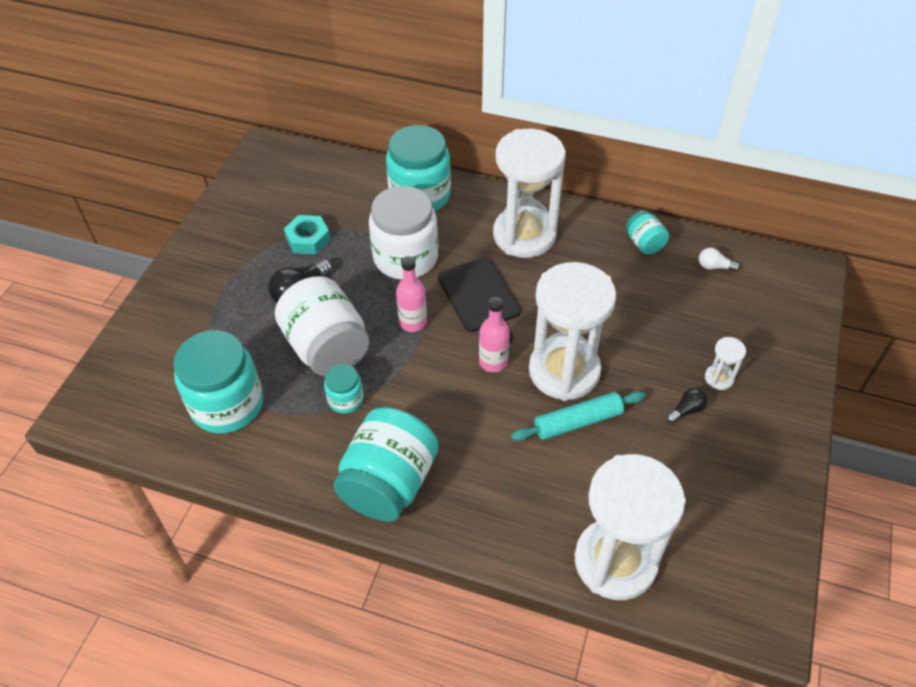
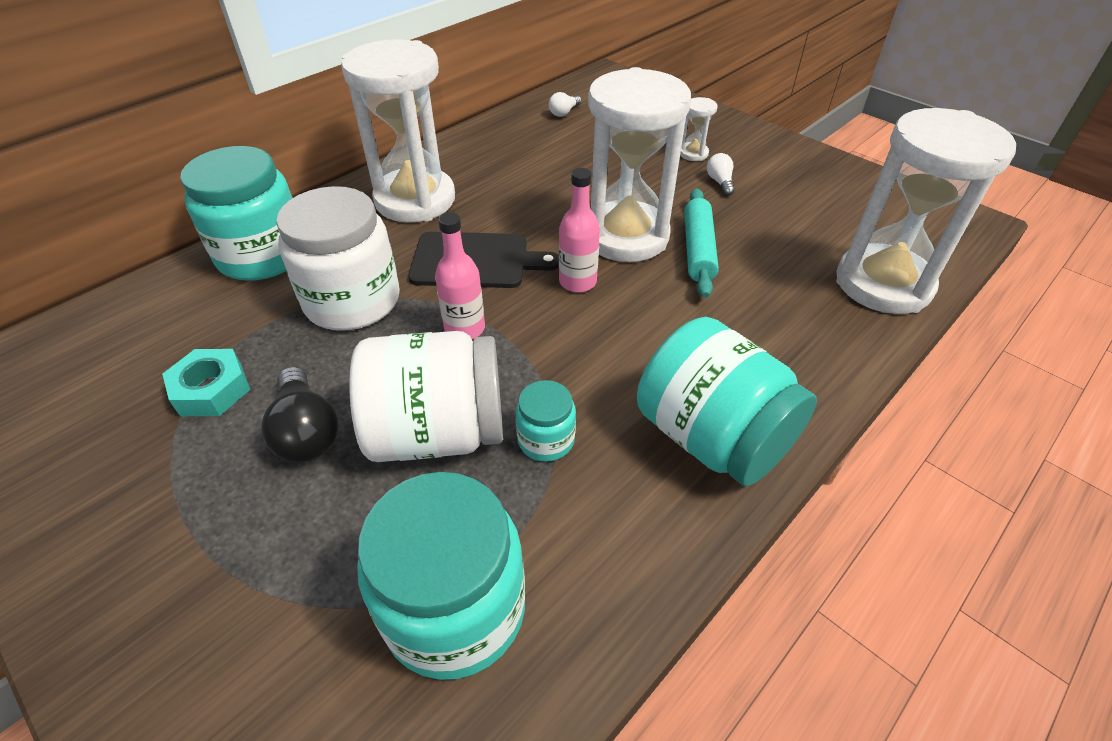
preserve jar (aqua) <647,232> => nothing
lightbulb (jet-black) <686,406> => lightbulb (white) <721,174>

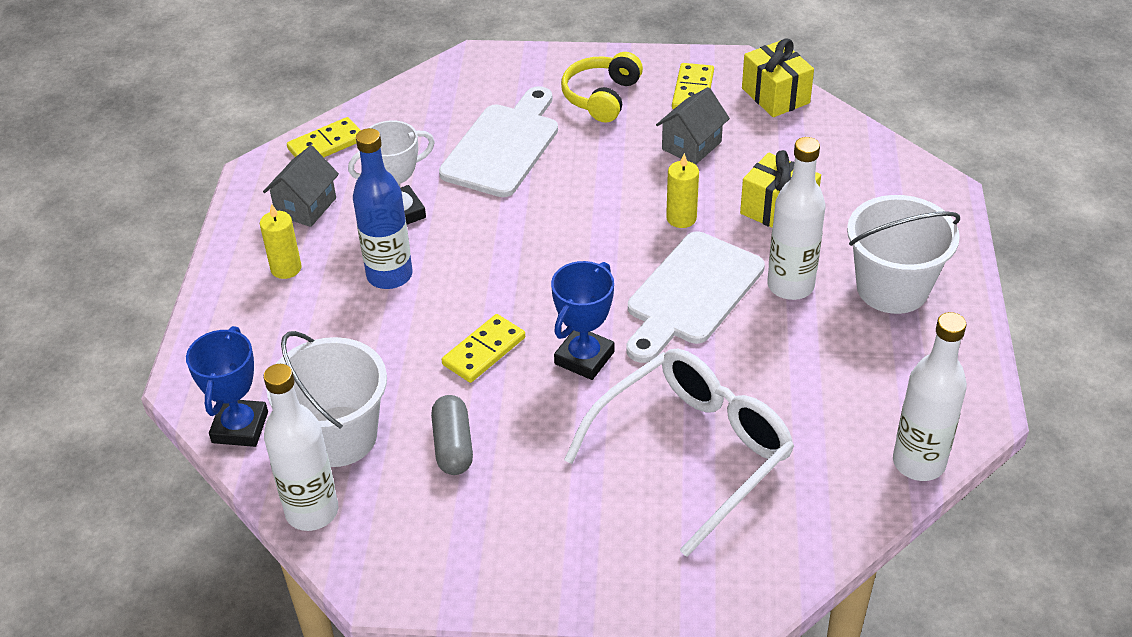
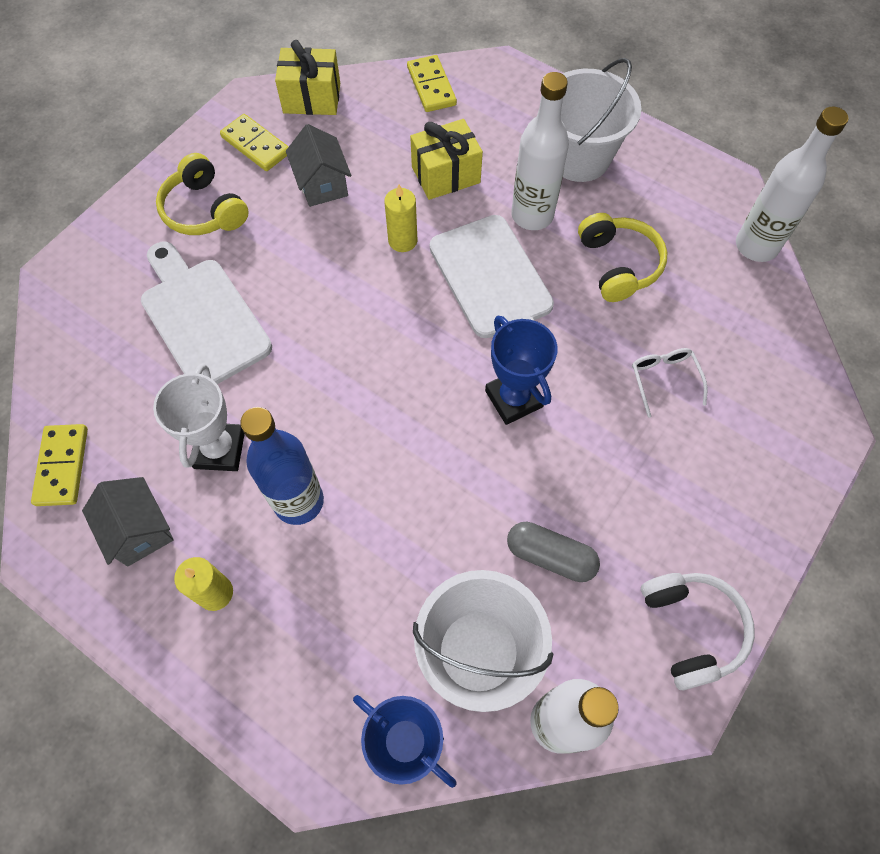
nothing => over-ear headphones (bright yellow) <622,257>
nothing => over-ear headphones (white) <698,631>
domino piece (bright yellow) <483,348> => domino piece (bright yellow) <432,83>, move
glasses (white) <679,453> => glasses (white) <670,383>, x0.40

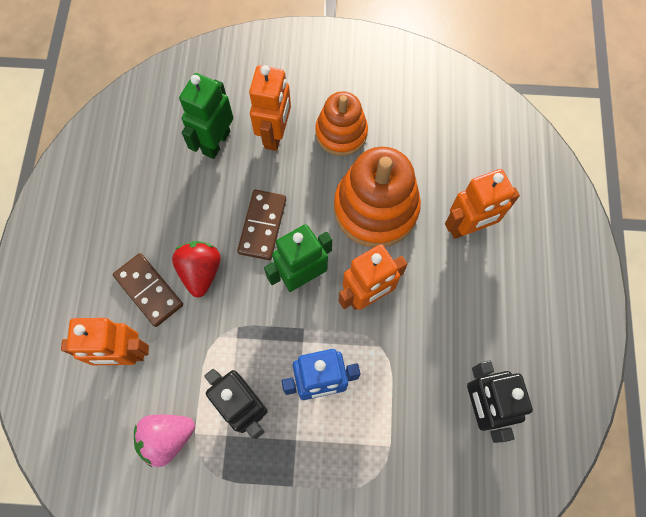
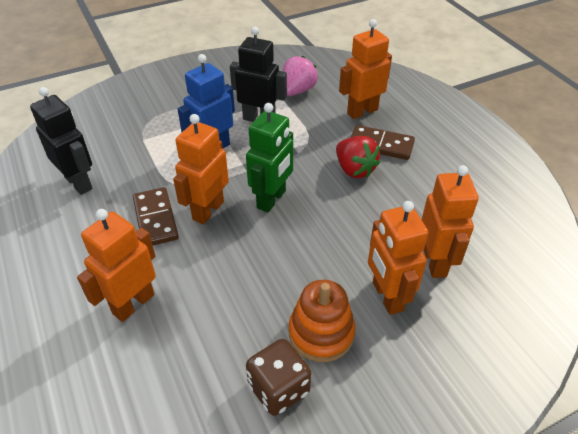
stacking rings (orange-coloured) <377,197> => nothing
nothing => die (russet) <278,377>
domino piece (russet) <261,225> => domino piece (russet) <156,216>, move
robot figure (emerald) <206,116> => robot figure (orange-coloured) <450,221>

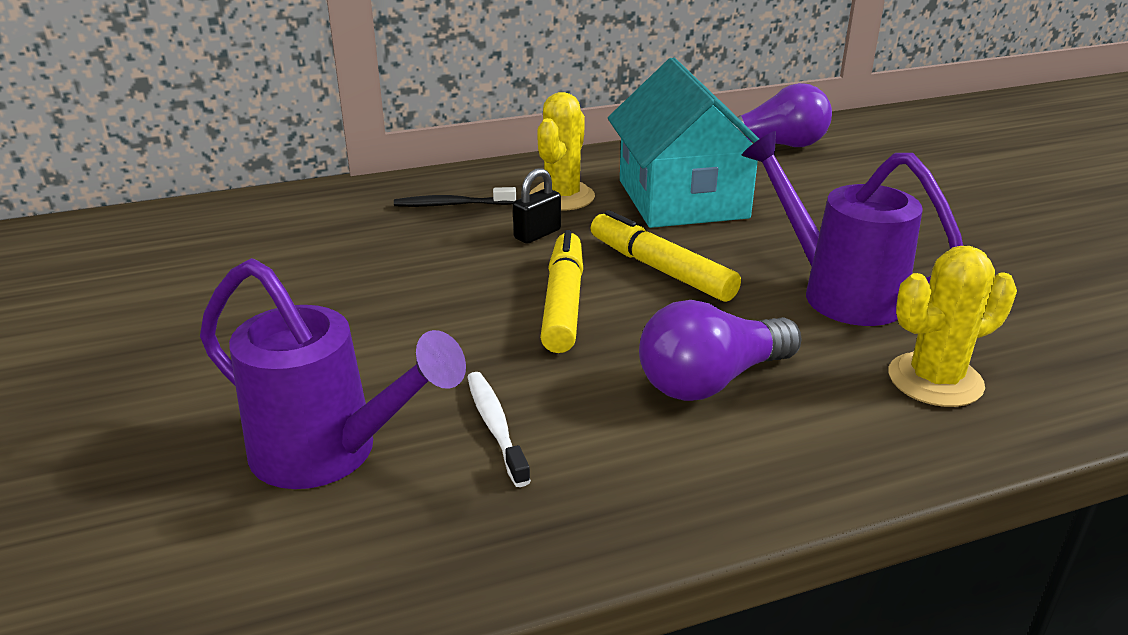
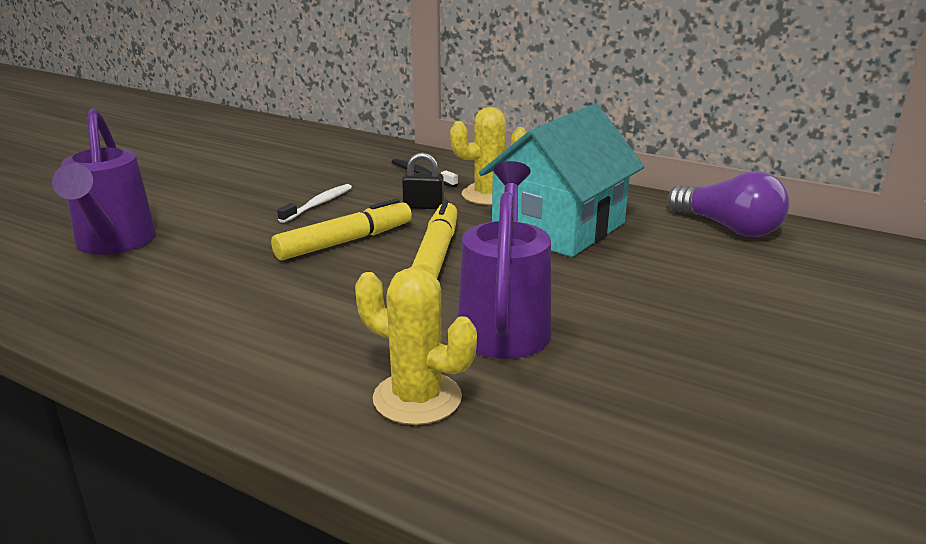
lightbulb (royal purple) <720,350> => nothing
toothbrush (white) <499,429> => toothbrush (white) <314,203>, move

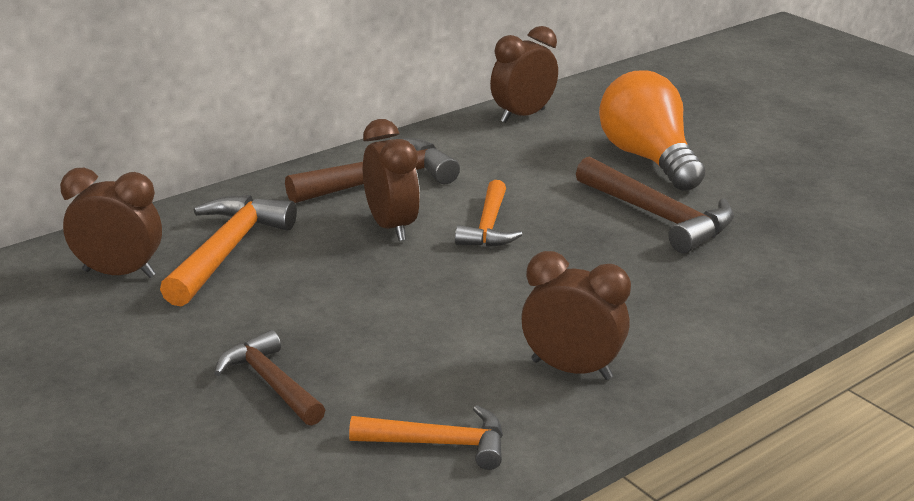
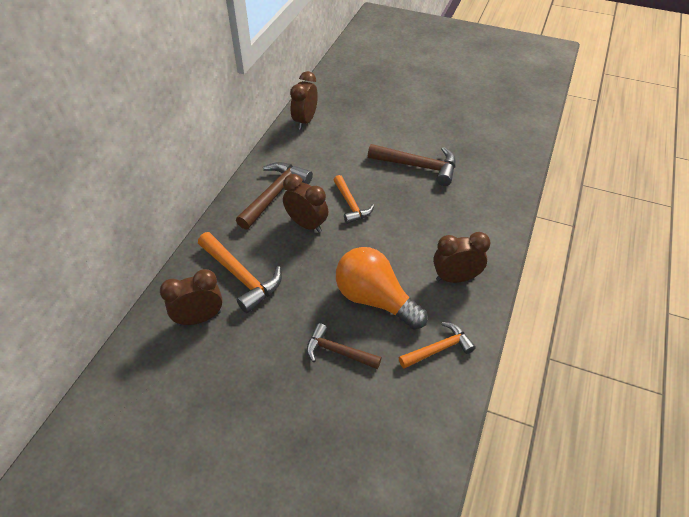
lightbulb (orange-coloured) <652,131> => lightbulb (orange-coloured) <382,288>, move
hammer (orange-coloured) <228,251> => hammer (orange-coloured) <240,272>, 150 degrees clockwise

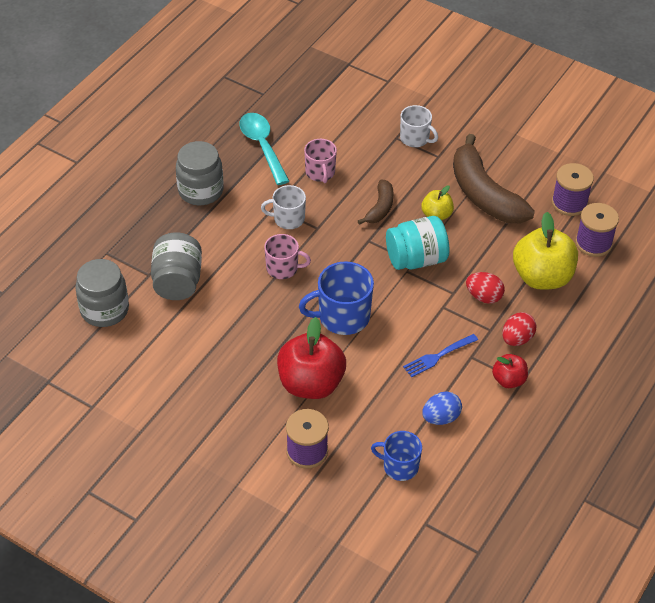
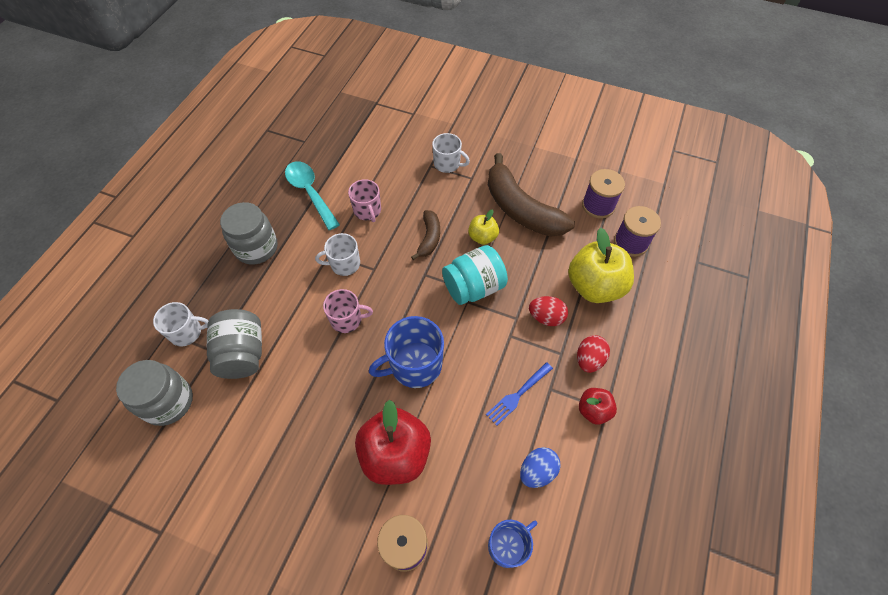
nothing => tea mug (white) <181,324>
tea mug (royal blue) <396,456> => tea mug (royal blue) <512,544>, 135 degrees clockwise

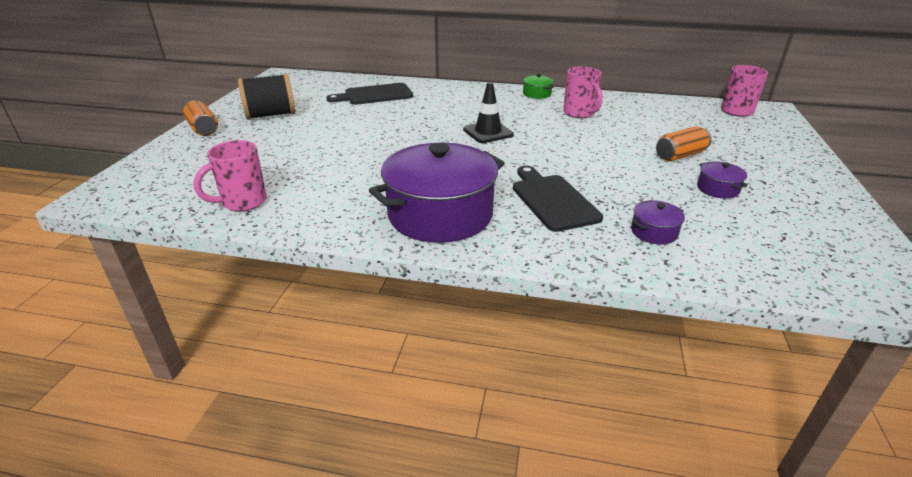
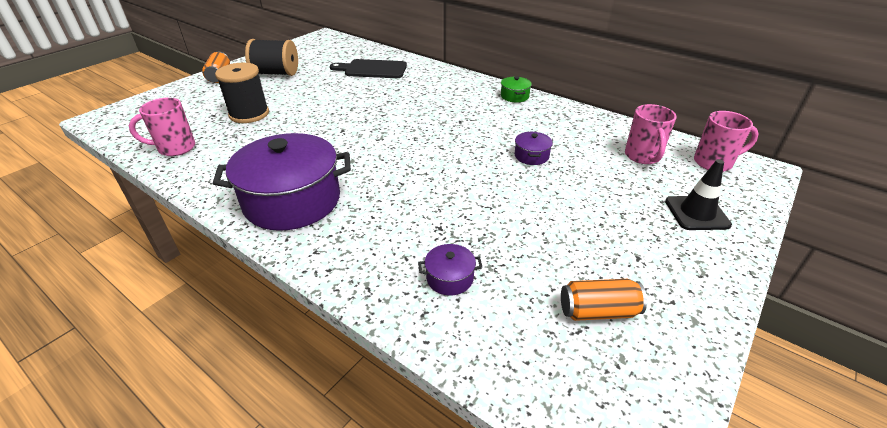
bread board (jet-black) <558,199> => nothing
nothing => bobbin (jet-black) <242,93>
traffic cone (jet-black) <488,112> => traffic cone (jet-black) <698,194>, move
tea mug (rose-pink) <583,92> => tea mug (rose-pink) <651,134>, move
tin (orange-coloured) <684,143> => tin (orange-coloured) <604,300>, move
stockpot (royal purple) <722,180> => stockpot (royal purple) <533,148>, move

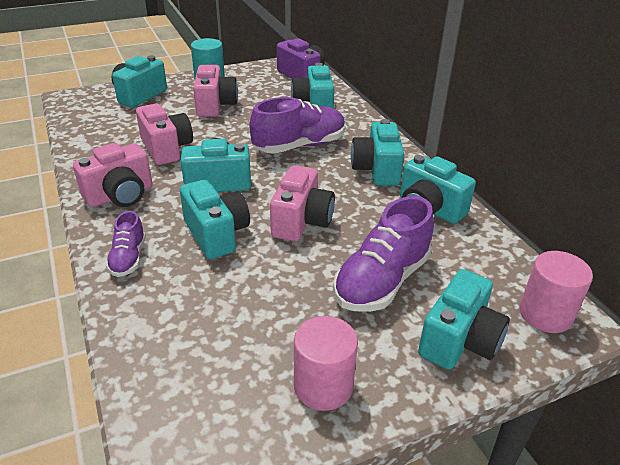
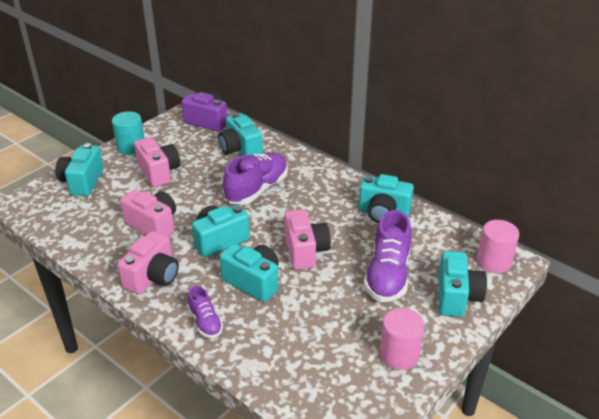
photo camera (aqua) <377,152> => nothing

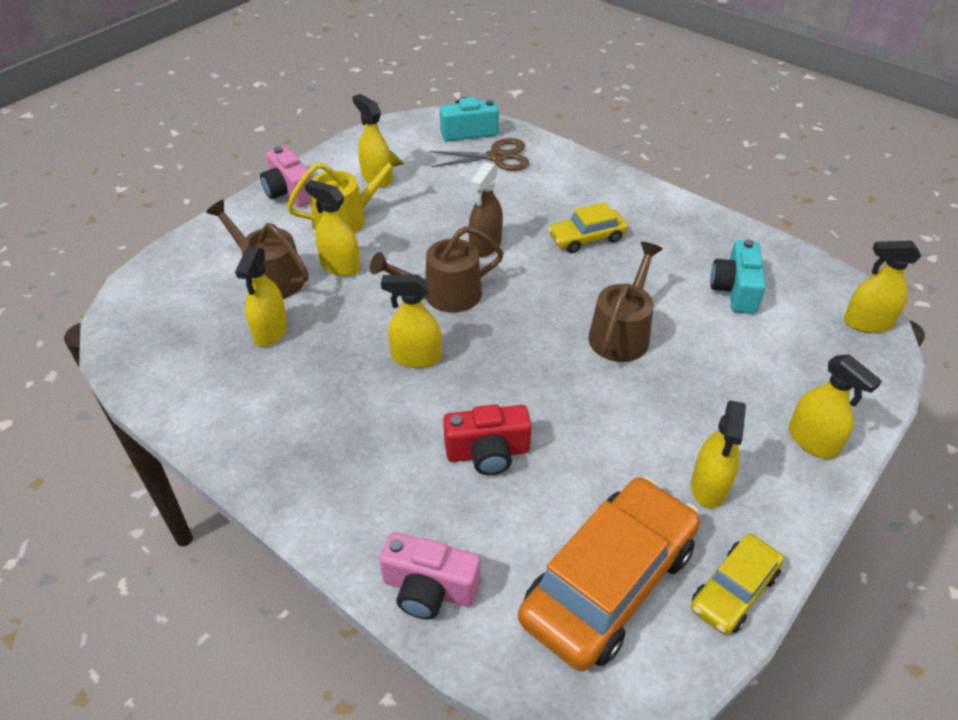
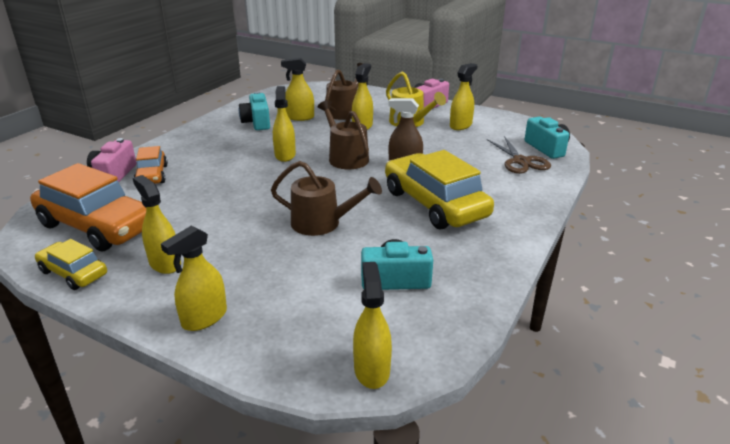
photo camera (scarlet) <487,439> => nothing
nothing => toy car (orange-coloured) <151,165>
nothing => photo camera (aqua) <254,111>
spray cleaner (bright yellow) <718,454> => spray cleaner (bright yellow) <157,224>, 45 degrees clockwise
toy car (bright yellow) <588,227> => toy car (bright yellow) <439,189>, x1.89

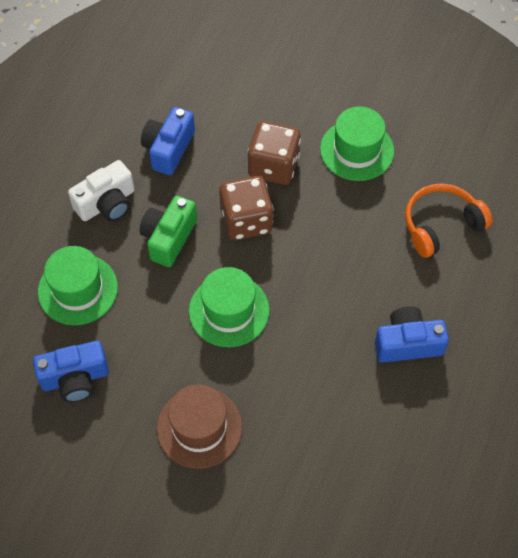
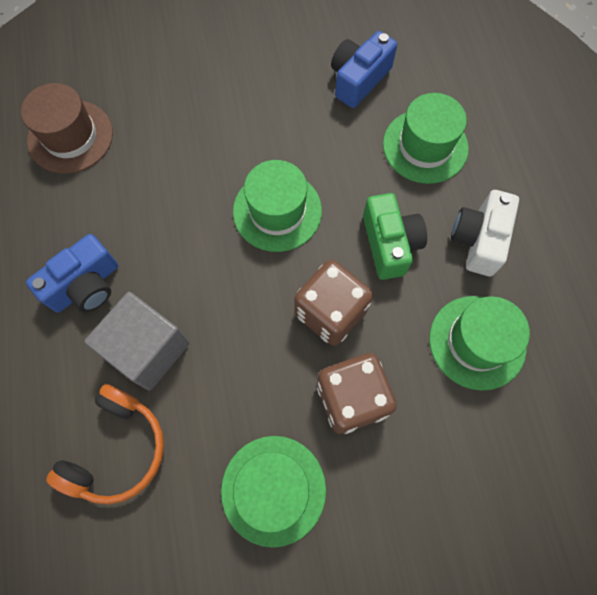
nothing => solid cube (gray) <136,341>
hat (russet) <199,426> => hat (russet) <67,128>, move
photo camera (royal blue) <168,141> => hat (emerald) <479,343>

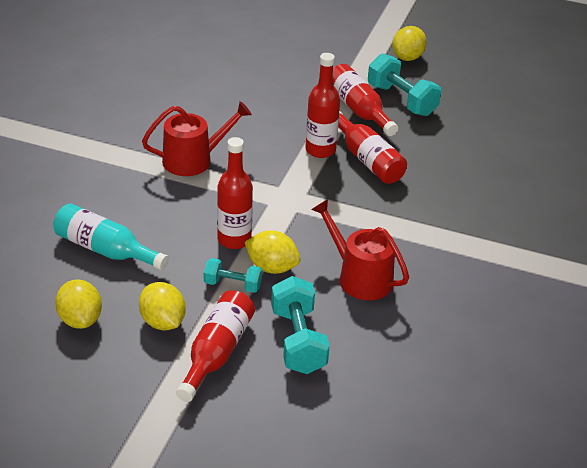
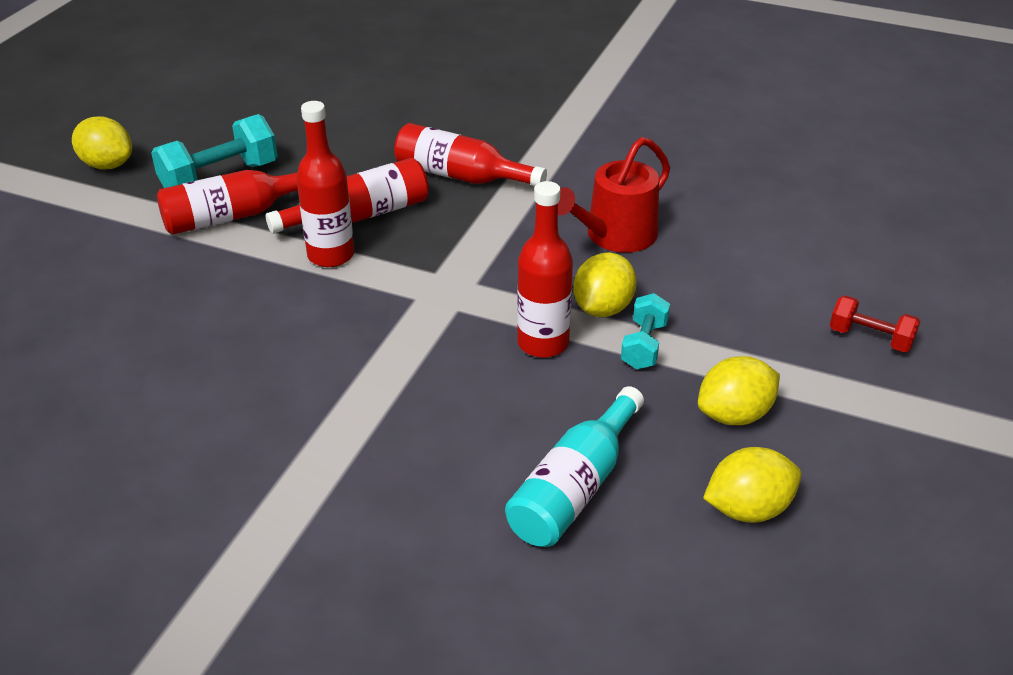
watering pot (scarlet) <197,138> => nothing
dumbbell (aqua) <300,325> => nothing
nothing => dumbbell (scarlet) <875,324>
bottle (scarlet) <215,346> => bottle (scarlet) <470,155>, move

